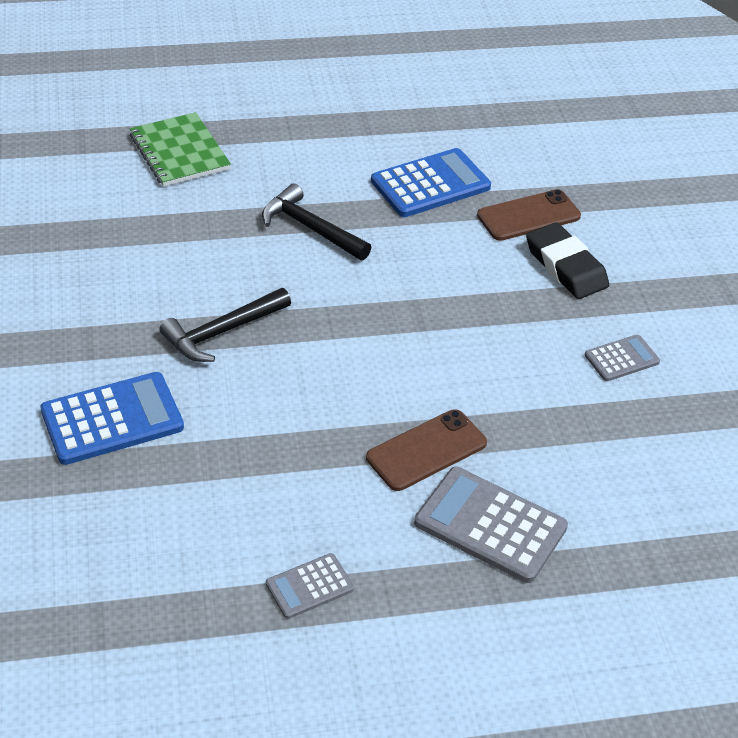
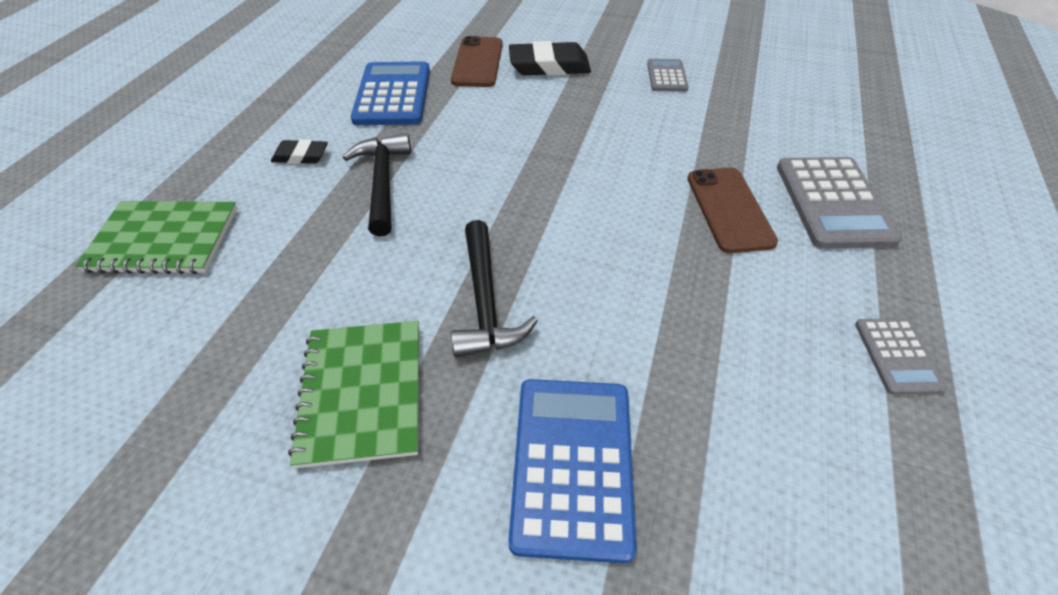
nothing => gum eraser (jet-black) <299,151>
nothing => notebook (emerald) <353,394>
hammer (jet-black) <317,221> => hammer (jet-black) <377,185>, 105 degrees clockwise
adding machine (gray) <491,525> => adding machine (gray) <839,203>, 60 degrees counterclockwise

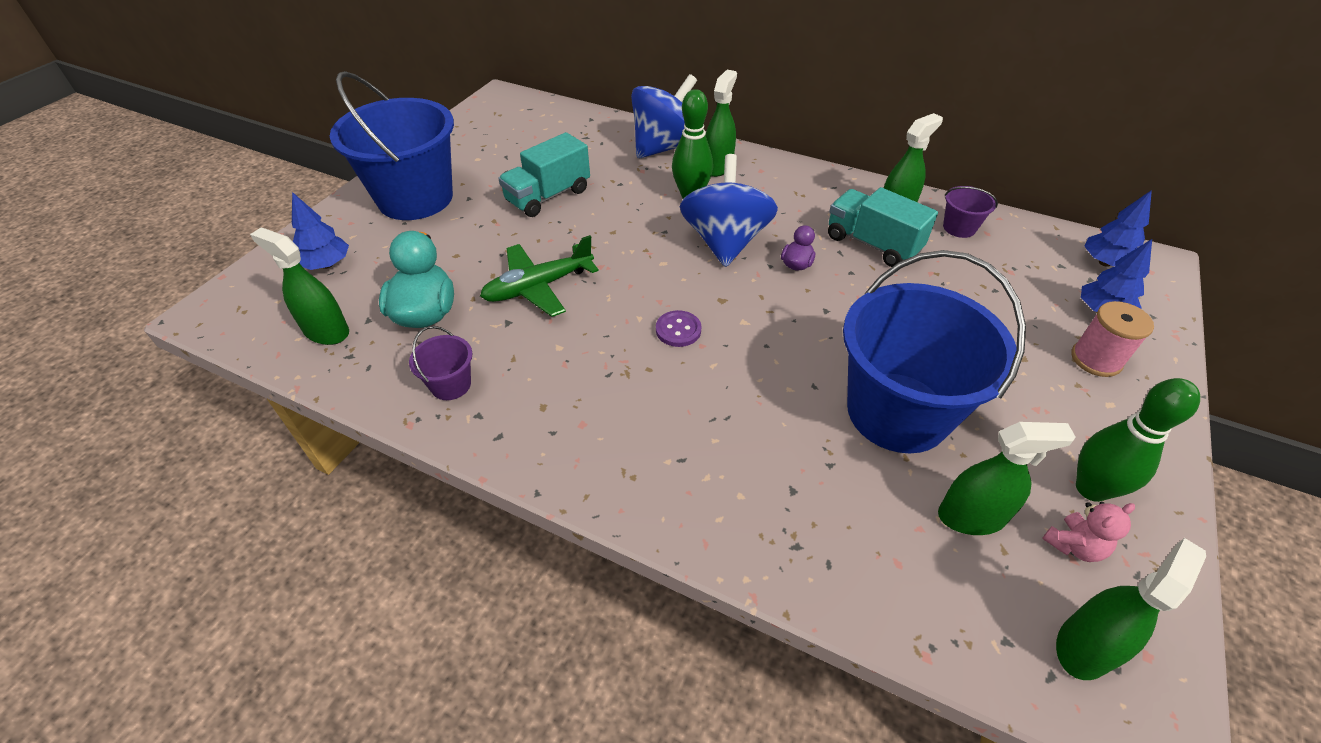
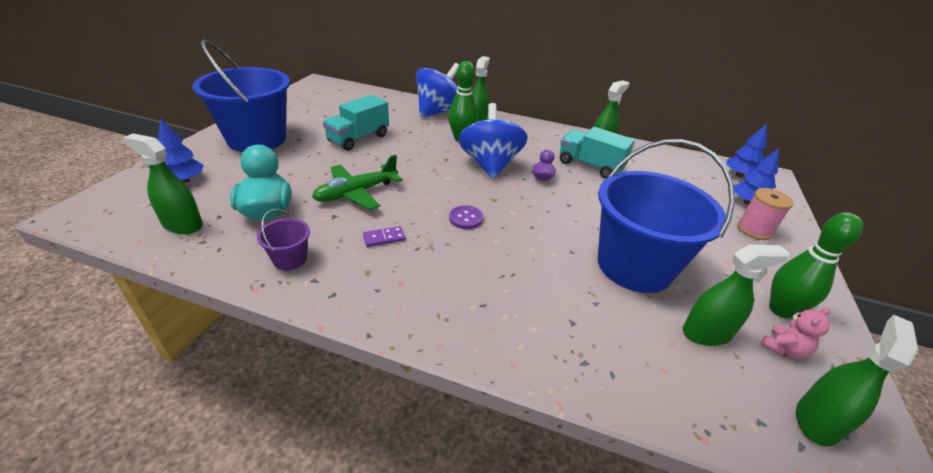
pail (royal purple) <970,212> => nothing
nothing => domino piece (royal purple) <384,236>

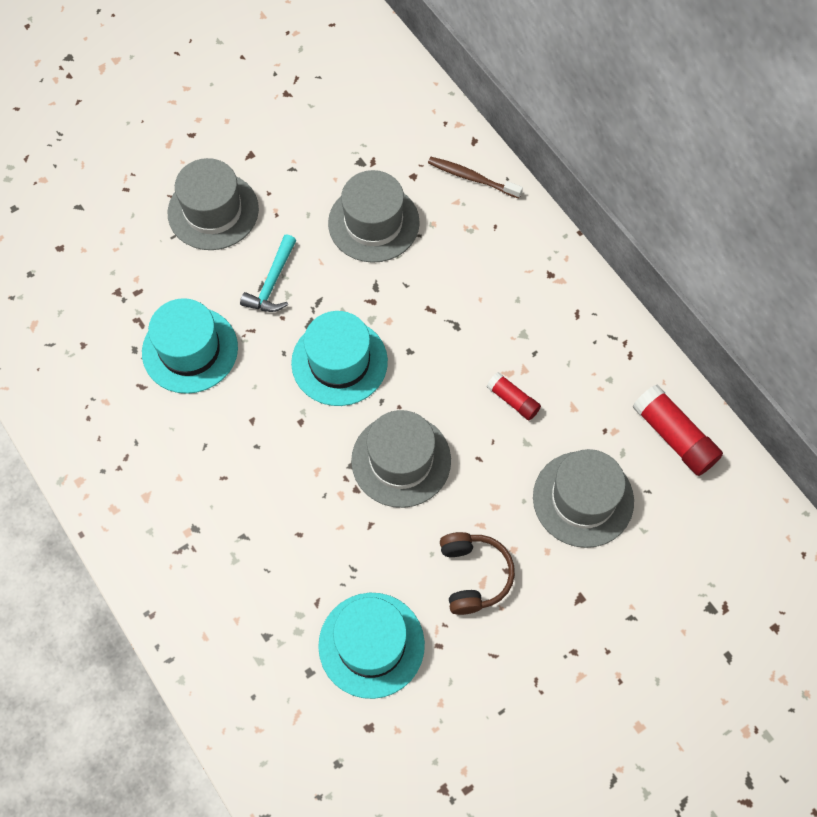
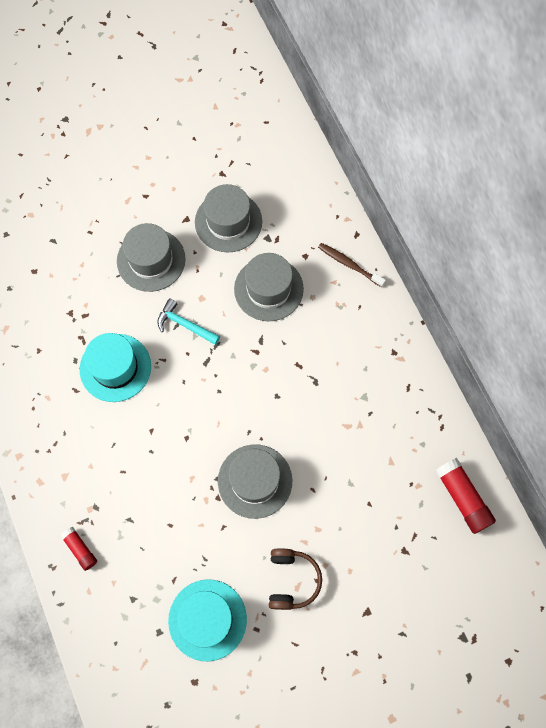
hat (aqua) <339,358> => nothing
glue stick (scarlet) <514,396> => glue stick (scarlet) <78,549>, move
hat (gray) <583,498> => hat (gray) <228,218>, move
hammer (aqua) <268,273> => hammer (aqua) <188,321>, 90 degrees clockwise

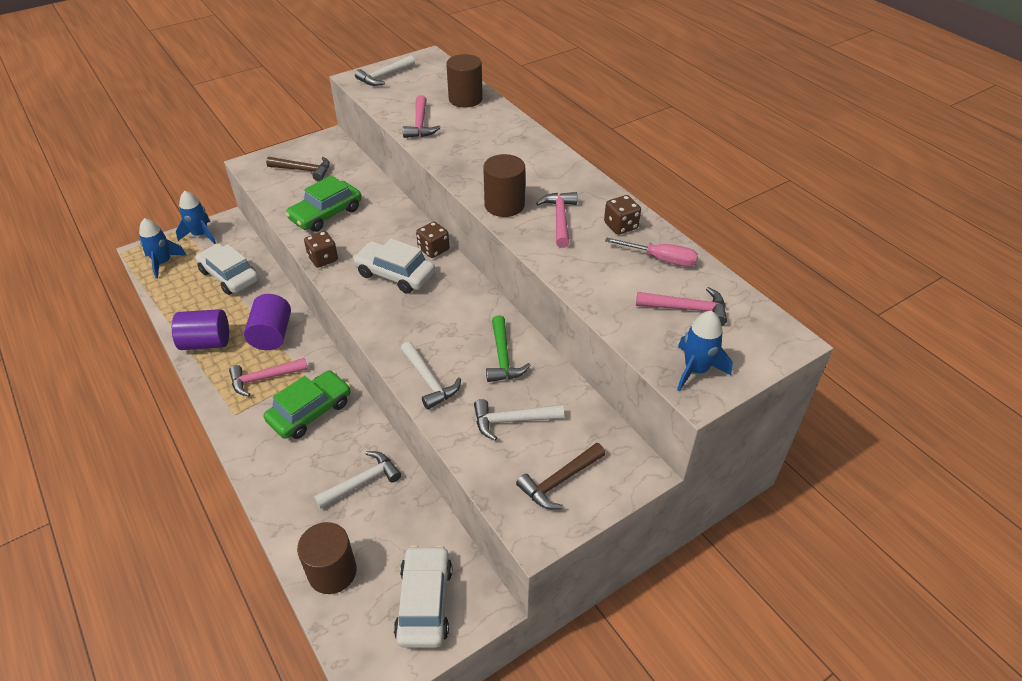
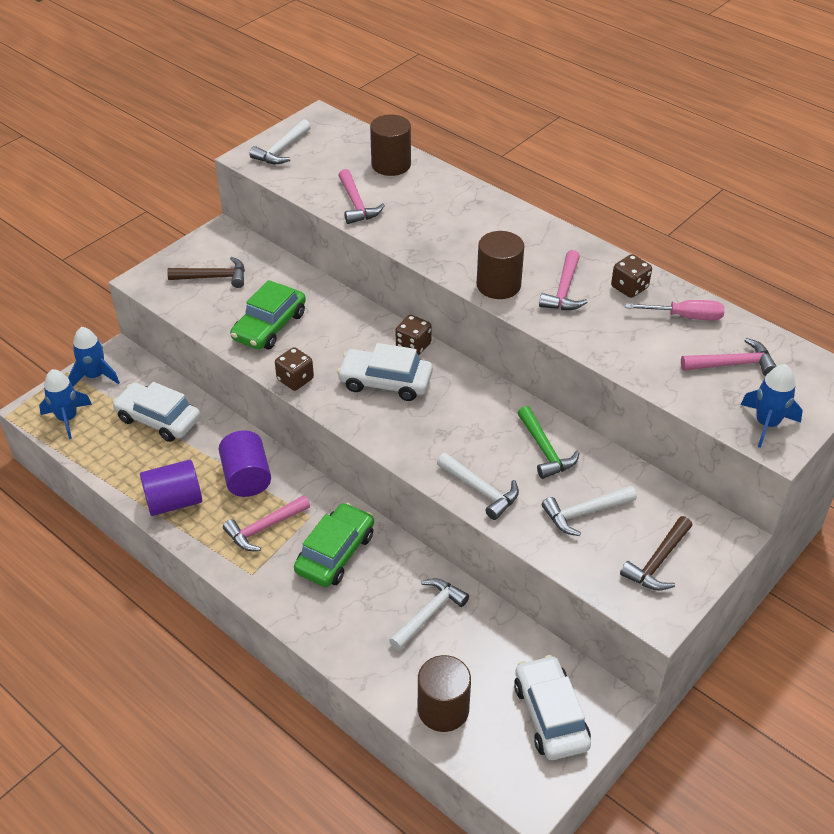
hammer (rose-pink) <556,220> => hammer (rose-pink) <563,280>, 150 degrees counterclockwise

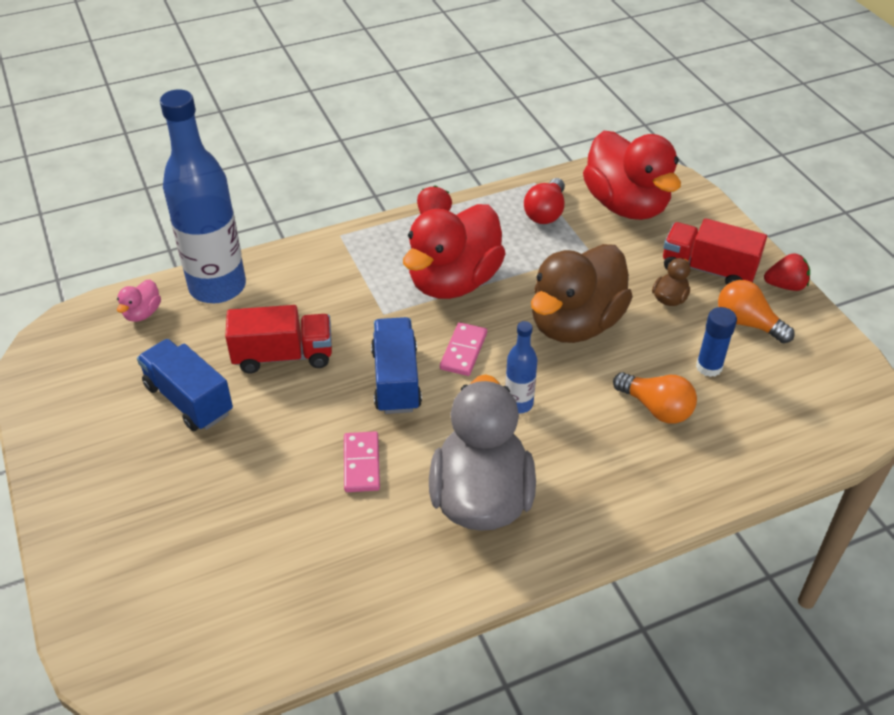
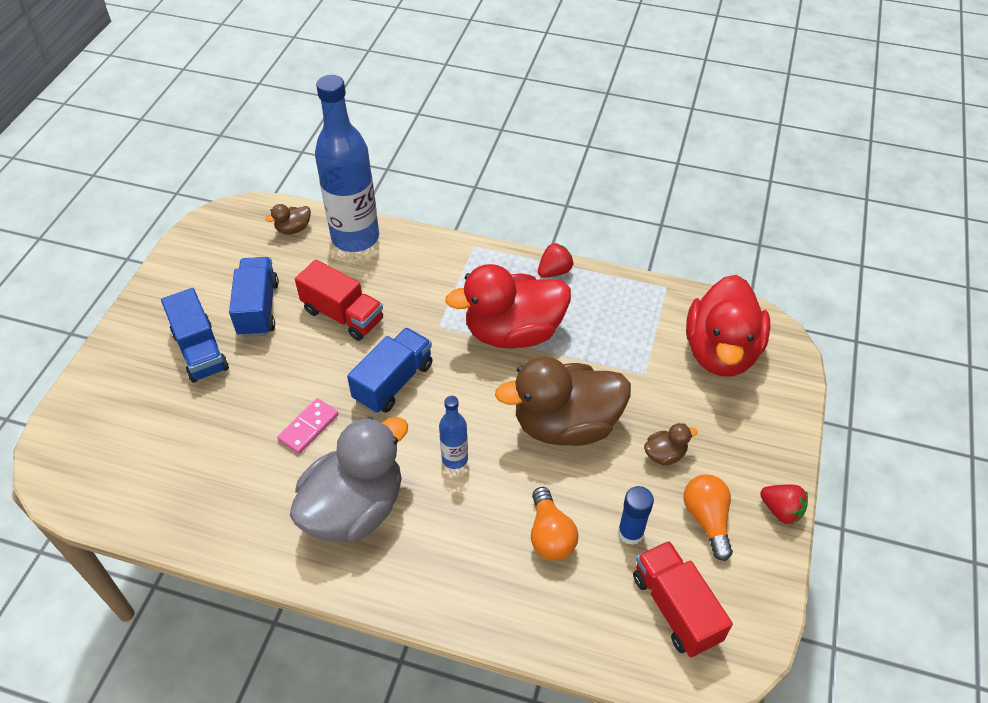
domino piece (rose-pink) <463,349> => nothing
lightbulb (scarlet) <544,201> => nothing
nothing => lorry (royal blue) <195,335>
lorry (scarlet) <715,251> => lorry (scarlet) <683,599>, move
rubber duck (rose-pink) <139,300> => rubber duck (russet) <288,219>

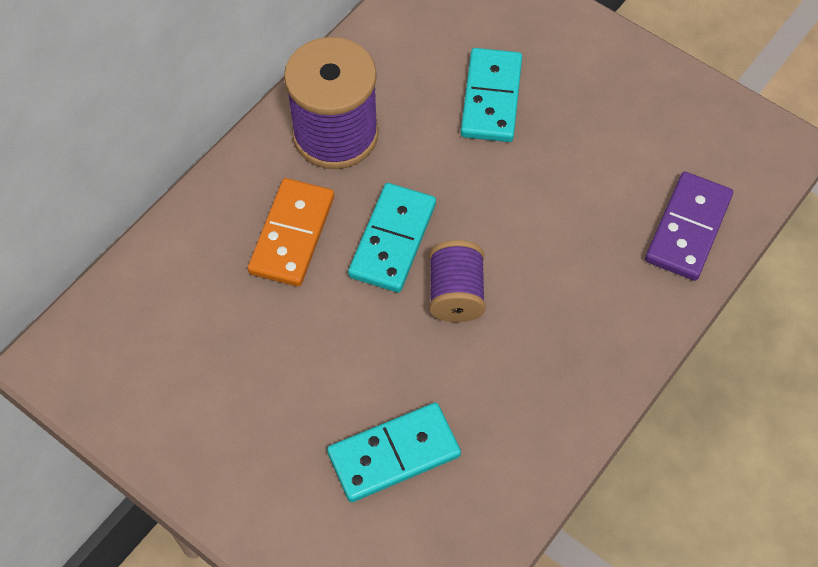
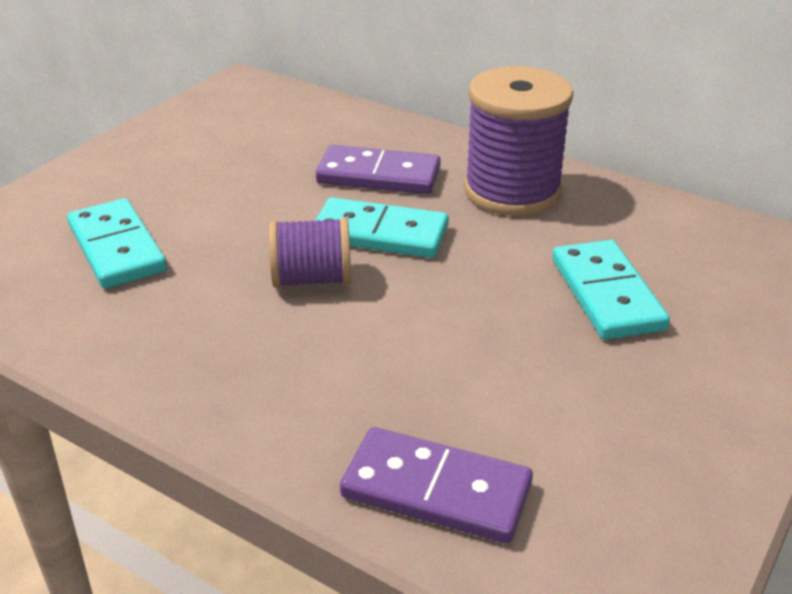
domino piece (orange-coloured) <291,232> => domino piece (royal purple) <378,169>
domino piece (aqua) <491,95> => domino piece (aqua) <611,290>, 75 degrees clockwise

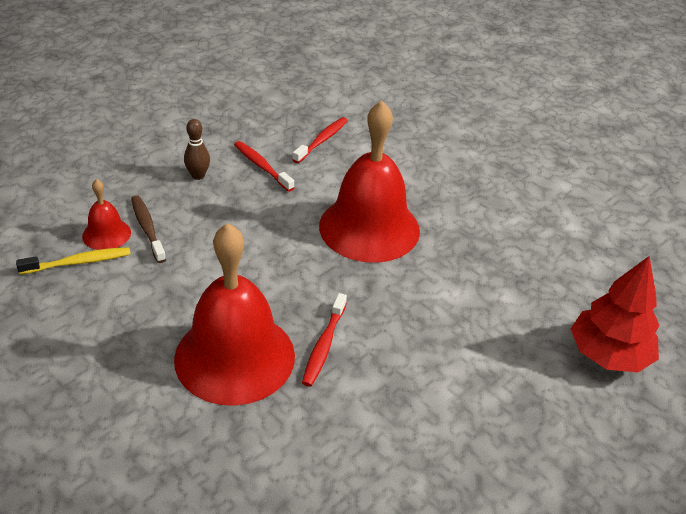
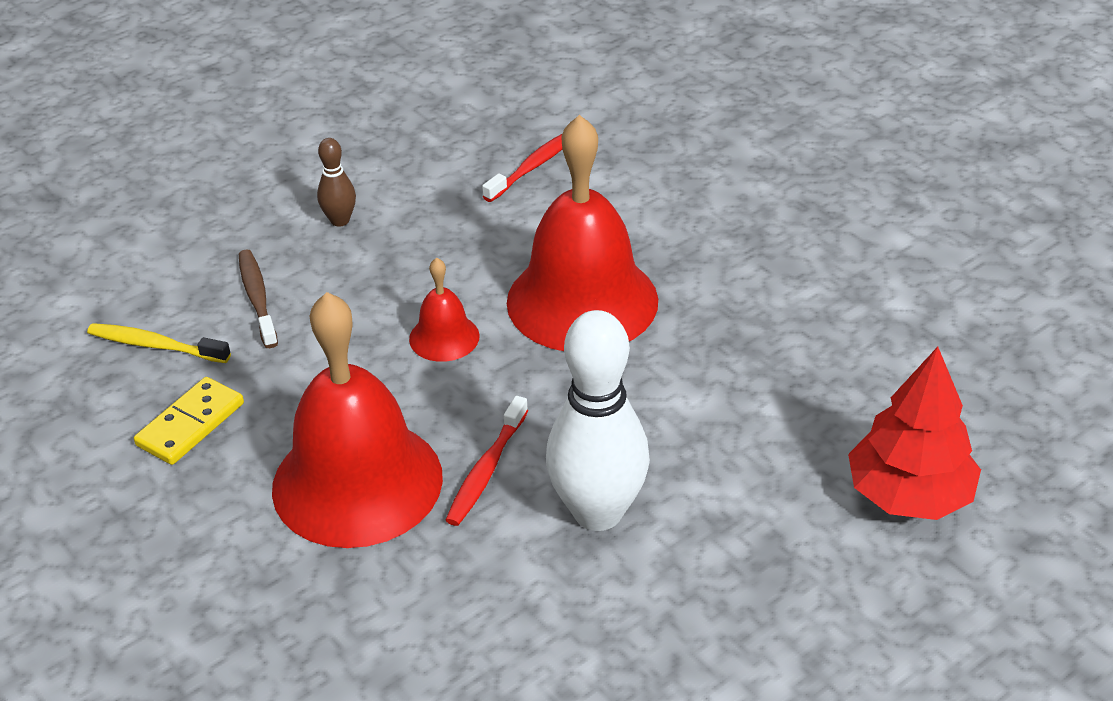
toothbrush (scarlet) <264,166> => nothing
nothing => domino piece (bright yellow) <189,421>
nothing => tenpin (white) <598,420>
school bell (scarlet) <106,214> => school bell (scarlet) <444,309>, move
toothbrush (bright yellow) <73,260> => toothbrush (bright yellow) <159,343>, 150 degrees counterclockwise

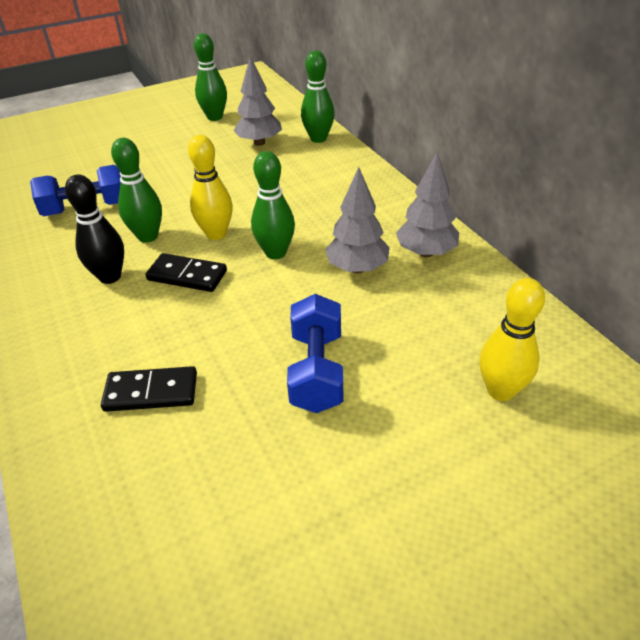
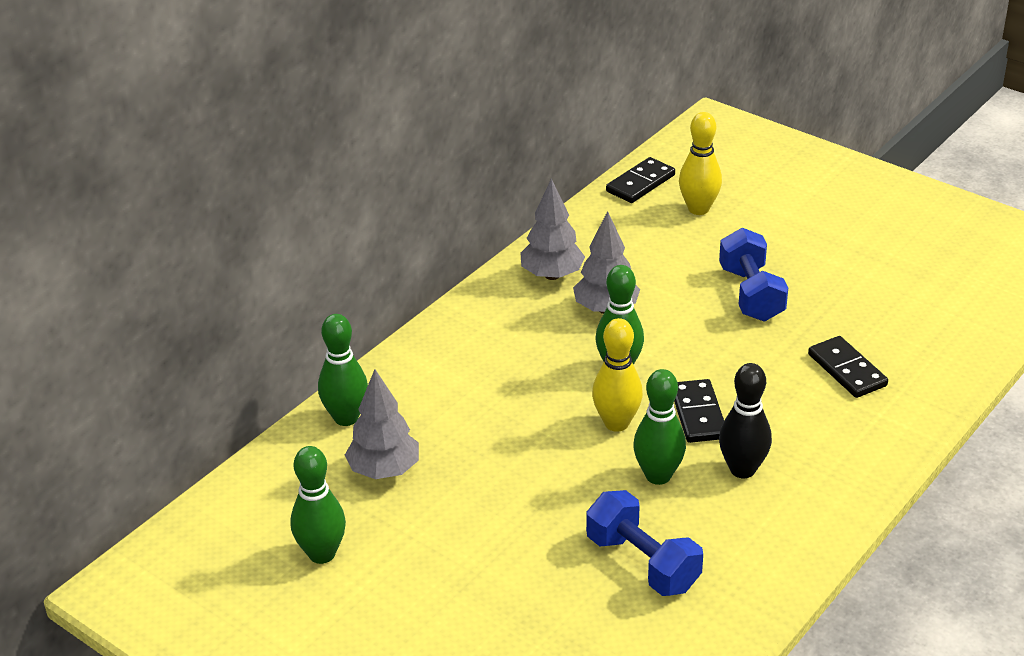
nothing => domino piece (jet-black) <640,180>
dumbbell (royal blue) <315,353> => dumbbell (royal blue) <753,274>, 75 degrees counterclockwise

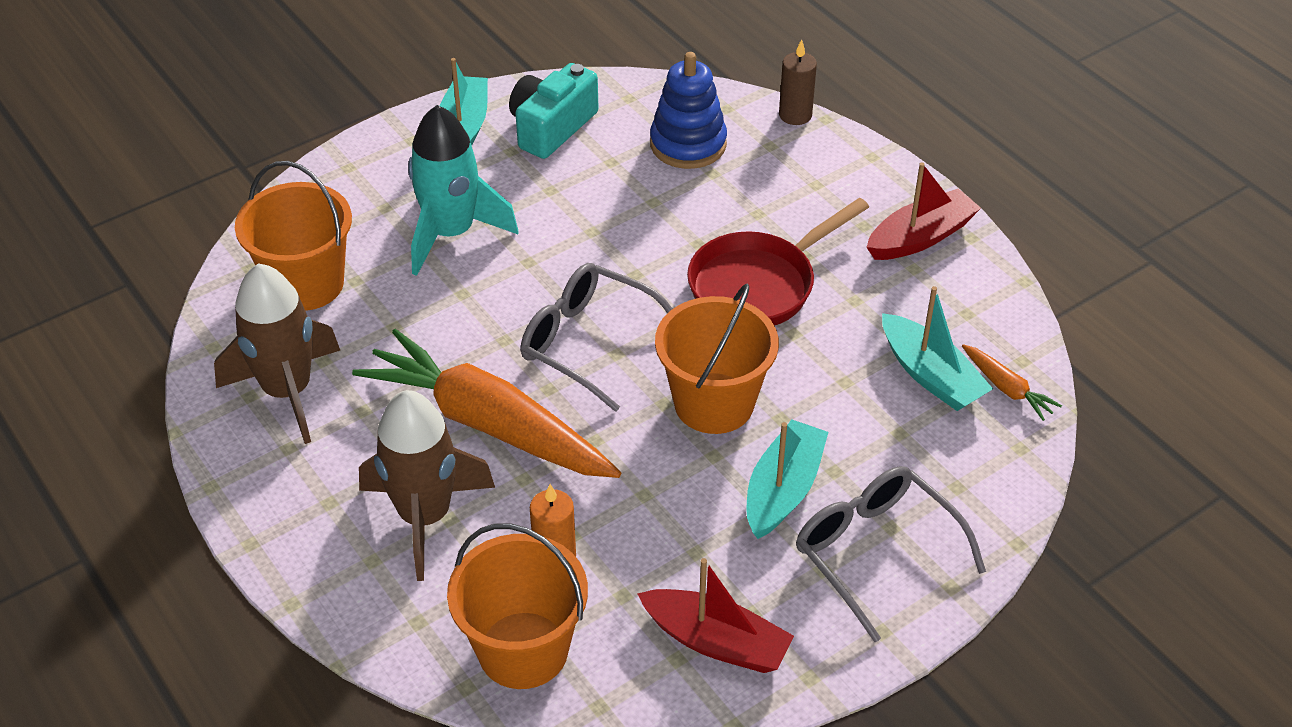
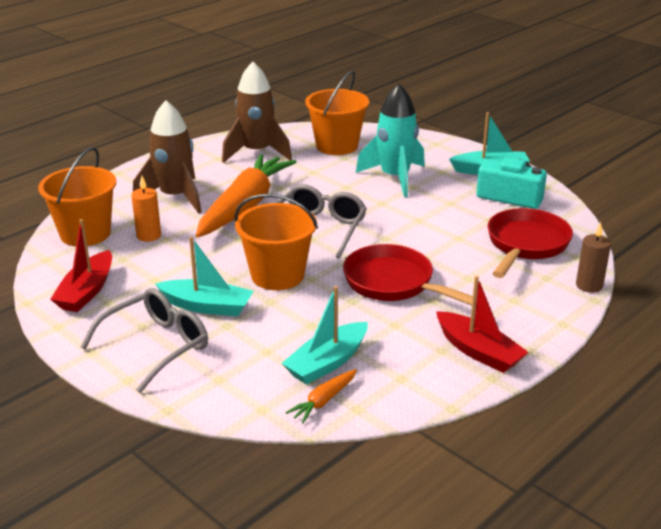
stacking rings (royal blue) <688,110> => skillet (scarlet) <530,243>

